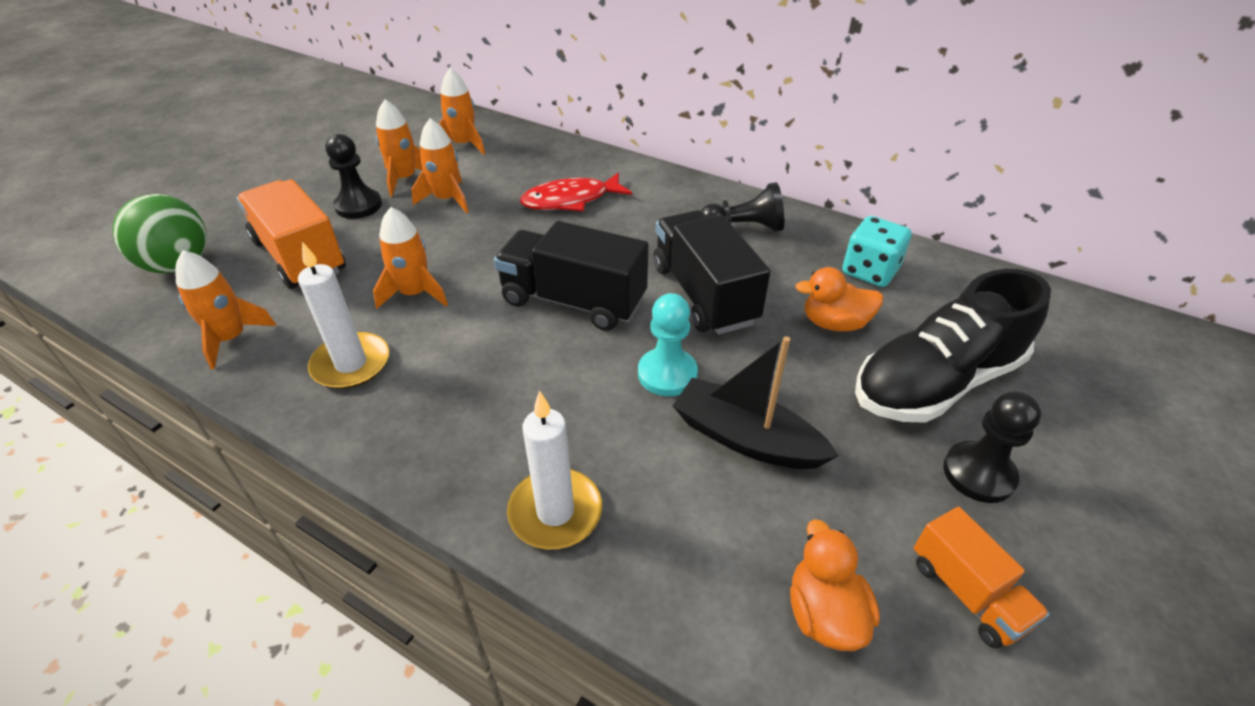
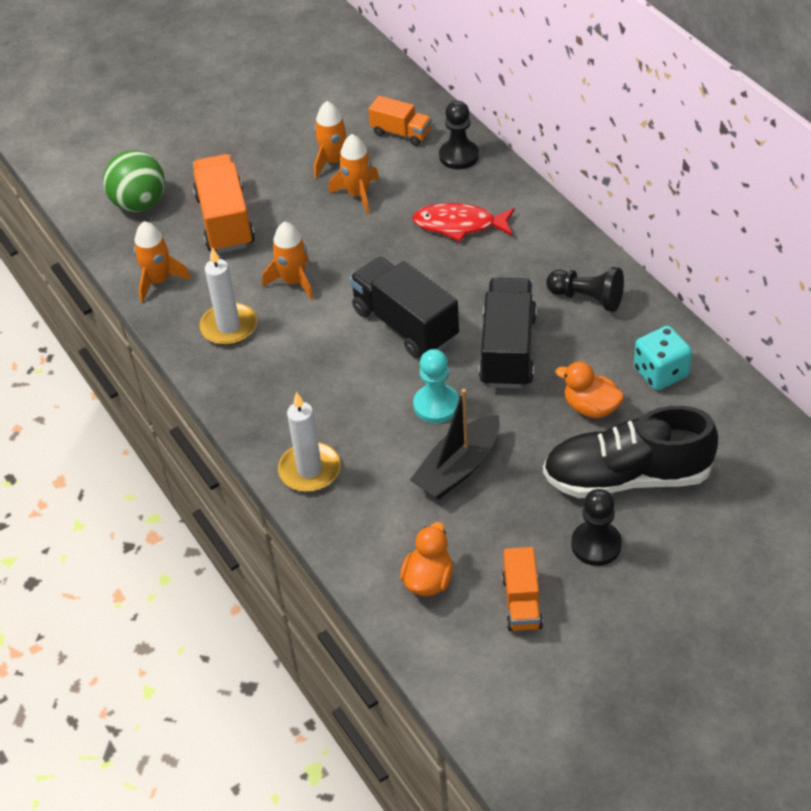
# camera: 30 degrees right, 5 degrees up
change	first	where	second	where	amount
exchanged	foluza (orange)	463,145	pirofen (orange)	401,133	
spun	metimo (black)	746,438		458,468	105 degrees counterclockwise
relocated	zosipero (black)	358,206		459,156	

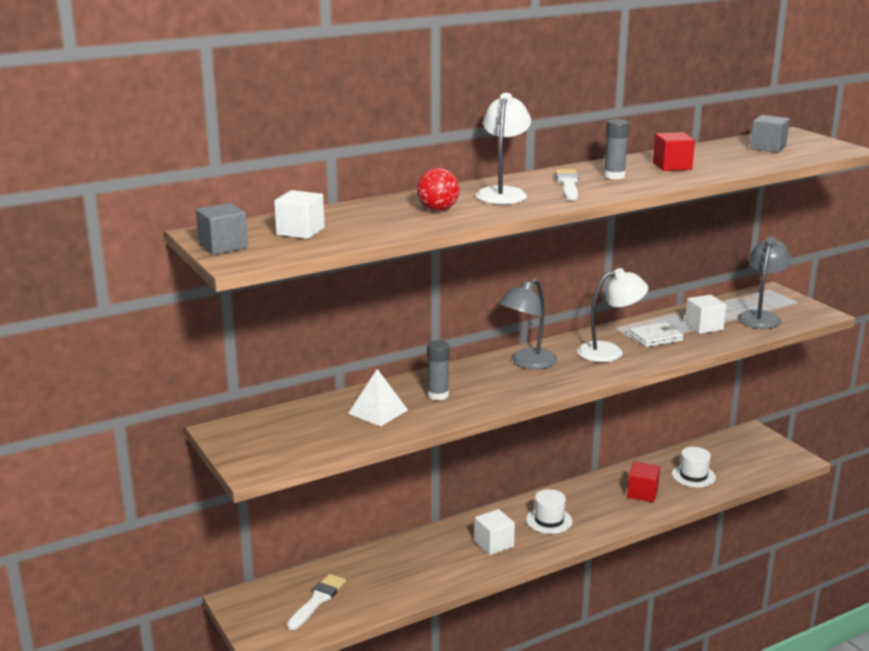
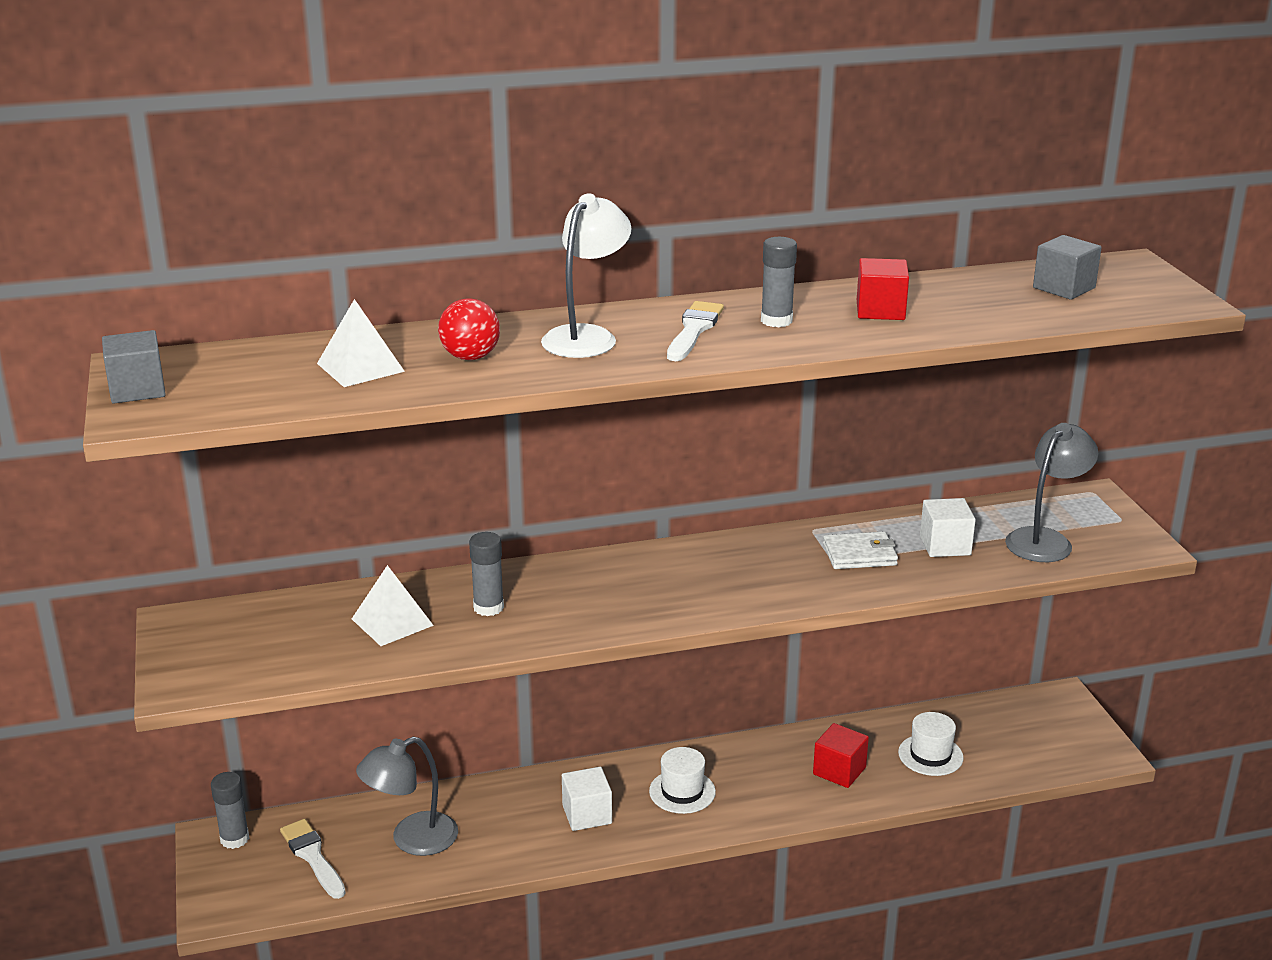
# camera: 15 degrees right, 5 degrees up
change	first	where	second	where	amount
appeared			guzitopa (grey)	234,839	
spun	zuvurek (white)	317,600		312,857	75 degrees counterclockwise
appeared			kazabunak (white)	360,367	
relocated	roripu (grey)	527,363		412,839	
missing	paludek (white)	300,231			
missing	roripu (white)	609,352			

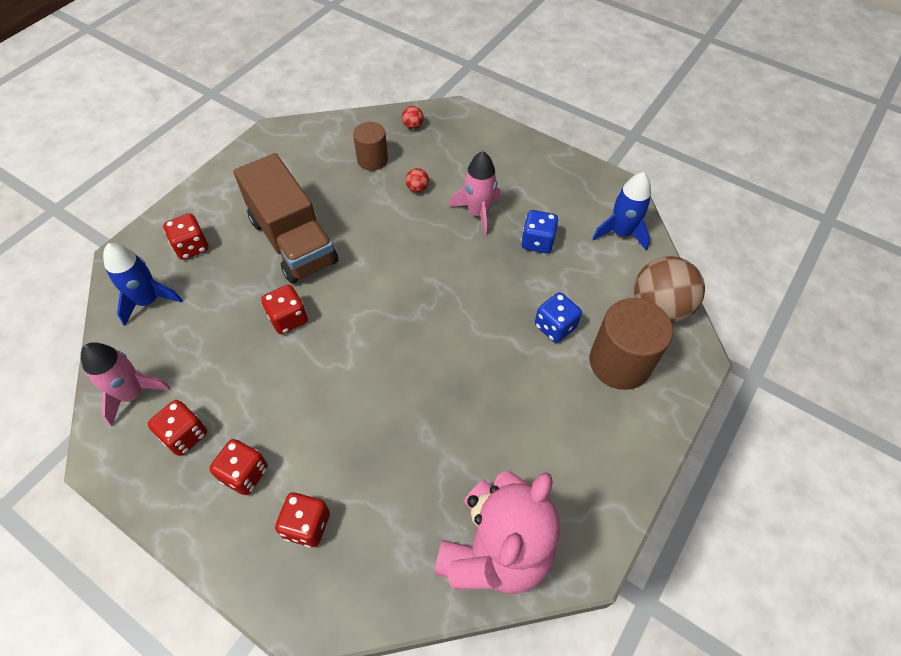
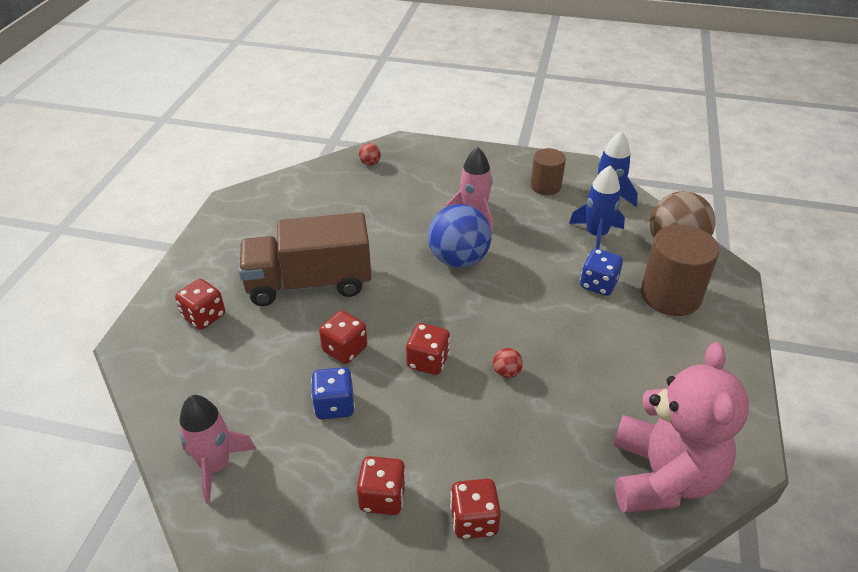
# camera: 20 degrees left, 15 degrees down
change	first	where	second	where	amount
spun	pirofen (brown)	293,241		309,283	135 degrees clockwise
relocated	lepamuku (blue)	537,242		334,405	
relocated	lepamuku (red)	185,435		428,361	
appeared			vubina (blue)	458,259	
relocated	vubina (red)	417,188		506,372	
relocated	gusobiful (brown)	372,160		545,186	
relocated	foluza (blue)	148,301		596,235	

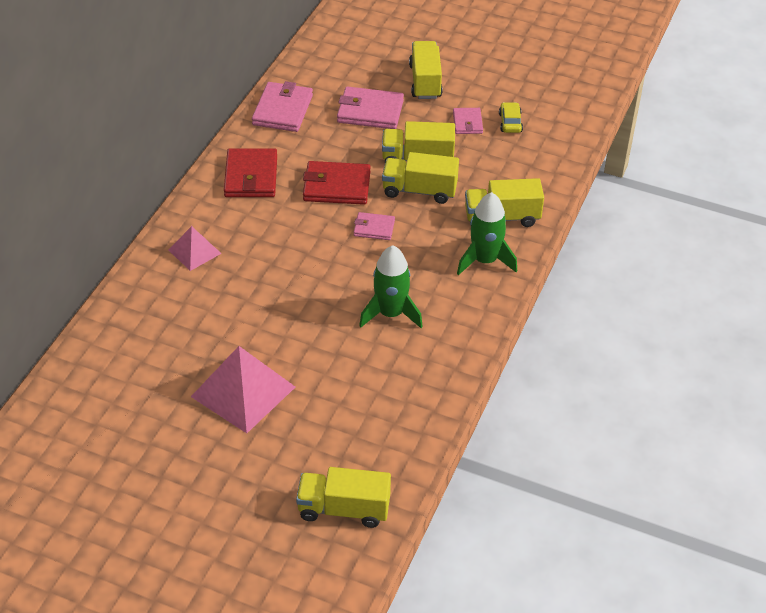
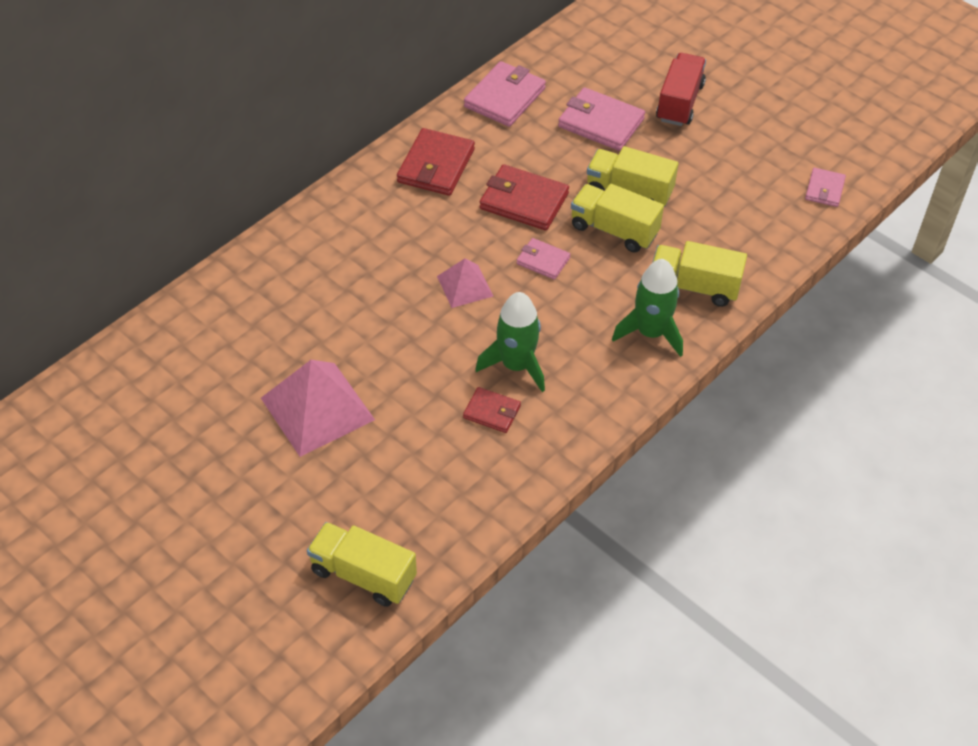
# camera: 20 degrees right, 5 degrees up
change	first	where	second	where	amount
relocated	kazabunak (pink)	194,251		465,286	
appeared			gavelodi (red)	492,412	
colour	pirofen (yellow)	425,81	pirofen (red)	679,102	
relocated	gavelodi (pink)	467,123		824,189	
missing	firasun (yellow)	510,123			

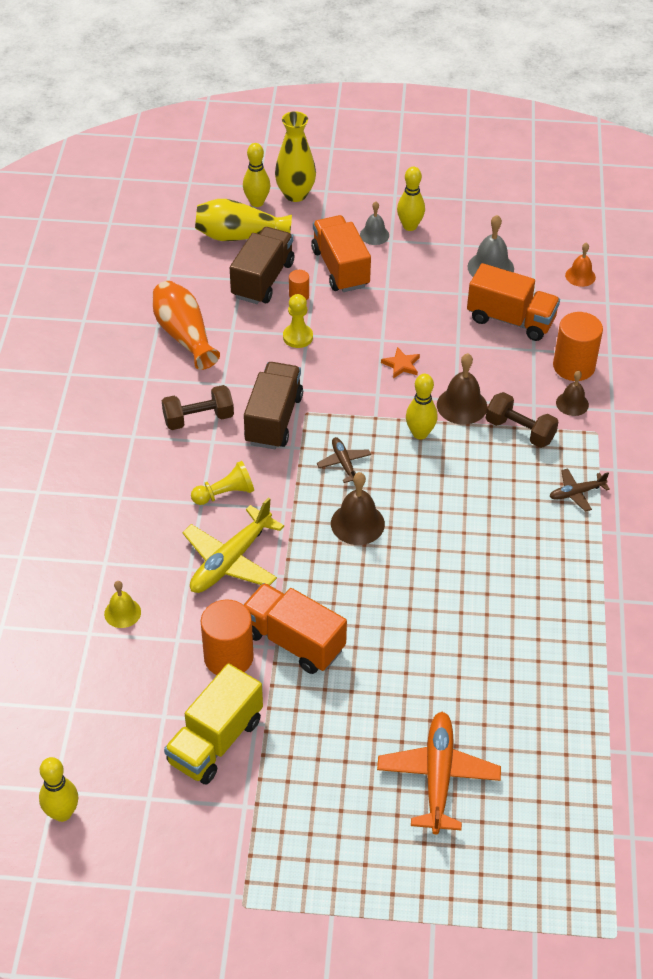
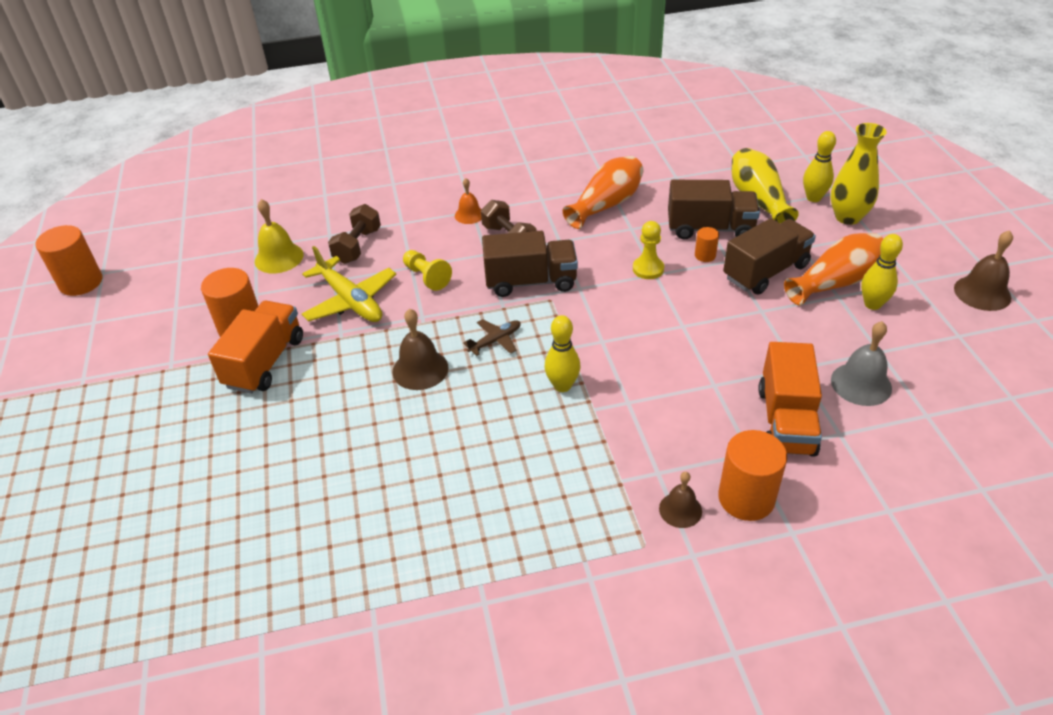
# camera: 75 degrees right, 5 degrees down
change	first	where	second	where	amount
exchanged	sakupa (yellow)	62,813	gusobiful (orange)	81,282	
size	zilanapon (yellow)	122,612		279,258	x1.55
spun	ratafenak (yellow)	231,560		350,300	150 degrees counterclockwise
relocated	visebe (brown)	520,431		357,246	
relocated	zilanapon (orange)	580,276		469,215	
colour	pirofen (orange)	340,268	pirofen (brown)	765,272	
exchanged	zilanapon (grey)	374,235	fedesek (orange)	835,282	
relocated	zilanapon (brown)	462,405		982,293	
missing	pirofen (yellow)	215,741			
missing	ratafenak (orange)	438,777			
missing	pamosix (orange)	401,365			
missing	ratafenak (brown)	576,493			

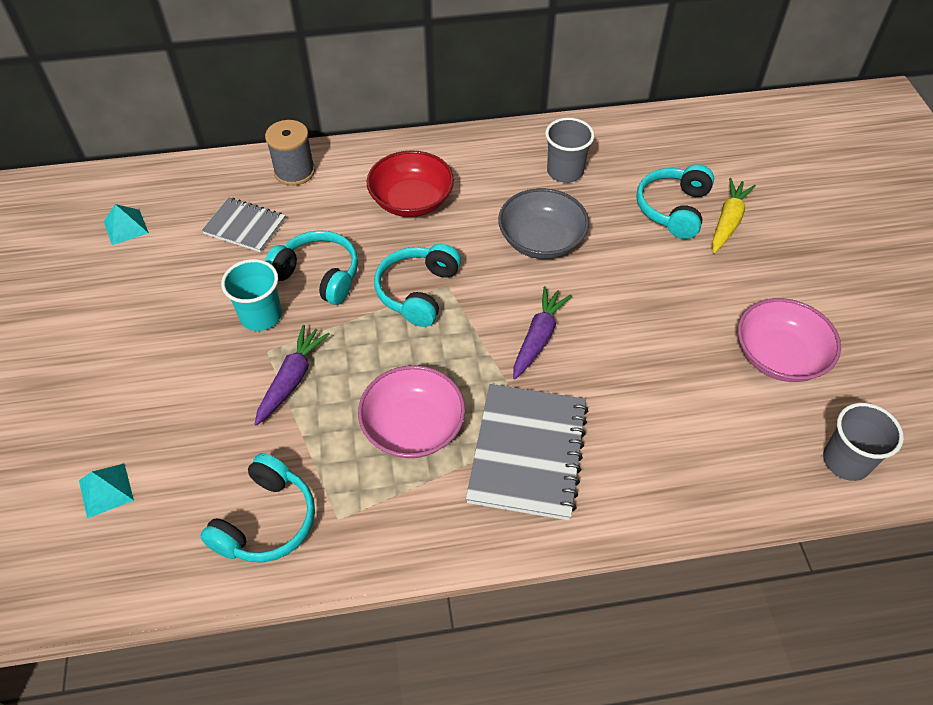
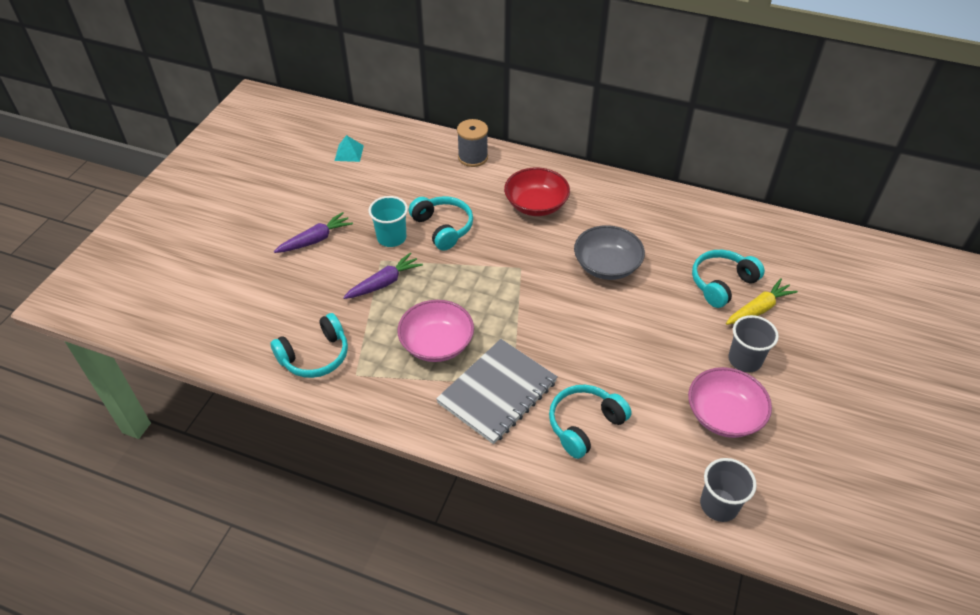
# camera: 30 degrees right, 5 degrees down
change	first	where	second	where	amount
relocated	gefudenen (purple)	538,337		315,239	
relocated	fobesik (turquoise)	417,292		584,425	
relocated	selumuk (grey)	565,171		744,360	
missing	kazabunak (turquoise)	106,490			
missing	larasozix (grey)	245,226			

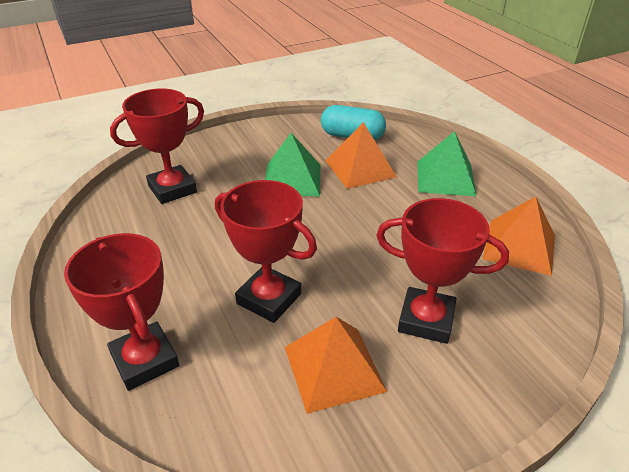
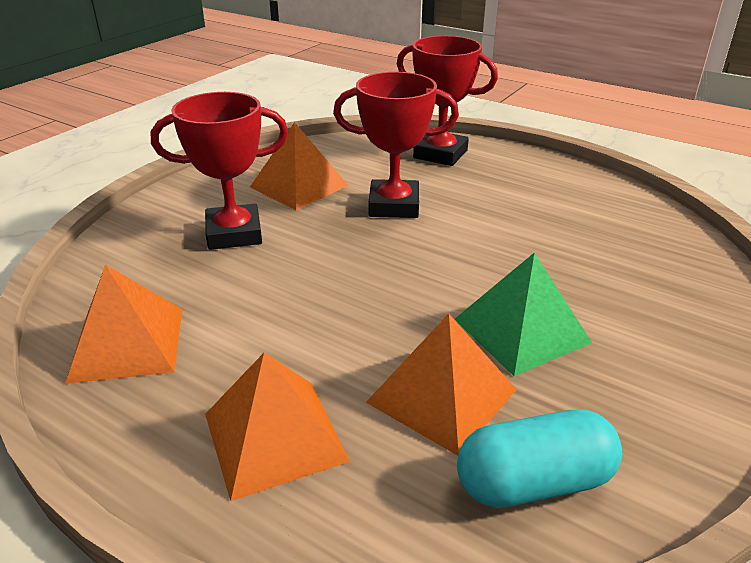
# camera: 150 degrees right, 5 degrees down
change	first	where	second	where	amount
colour	kazabunak (green)	445,178	kazabunak (orange)	274,436	
missing	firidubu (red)	172,189			

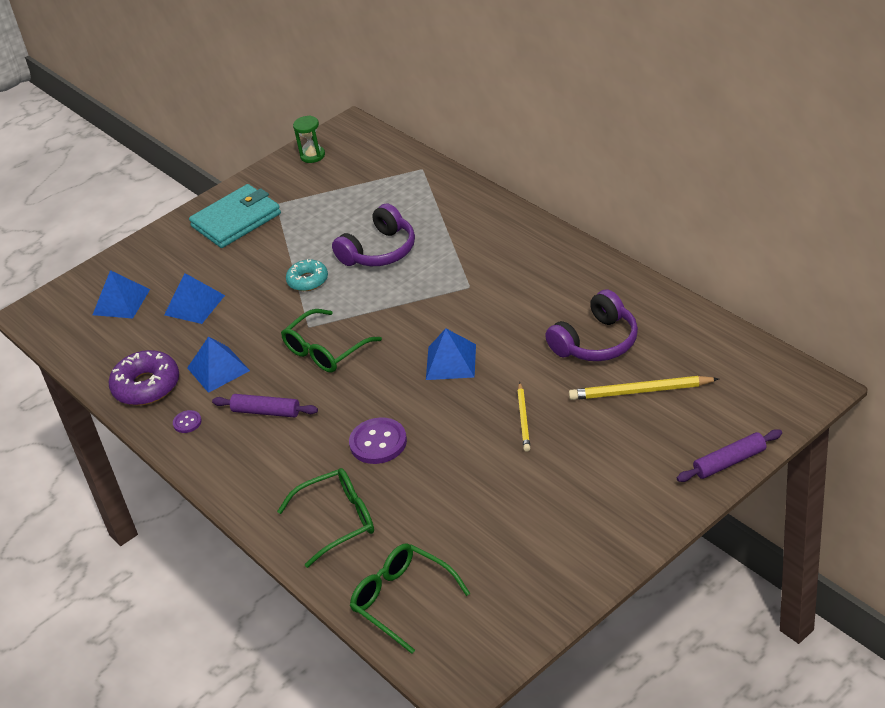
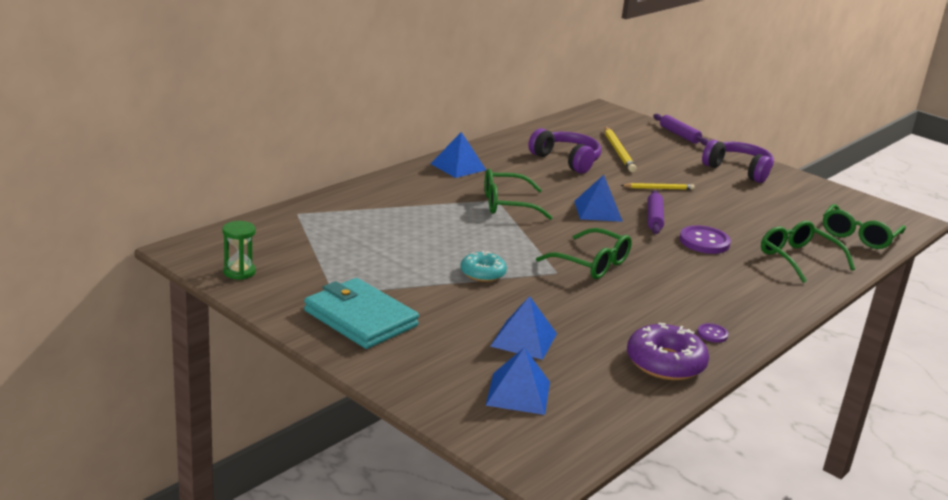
# camera: 105 degrees left, 15 degrees down
change	first	where	second	where	amount
relocated	kazabunak (blue)	218,369		458,166	
appeared			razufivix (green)	507,204	
relocated	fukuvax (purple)	266,412		654,218	
relocated	fobesik (purple)	379,251		738,170	

